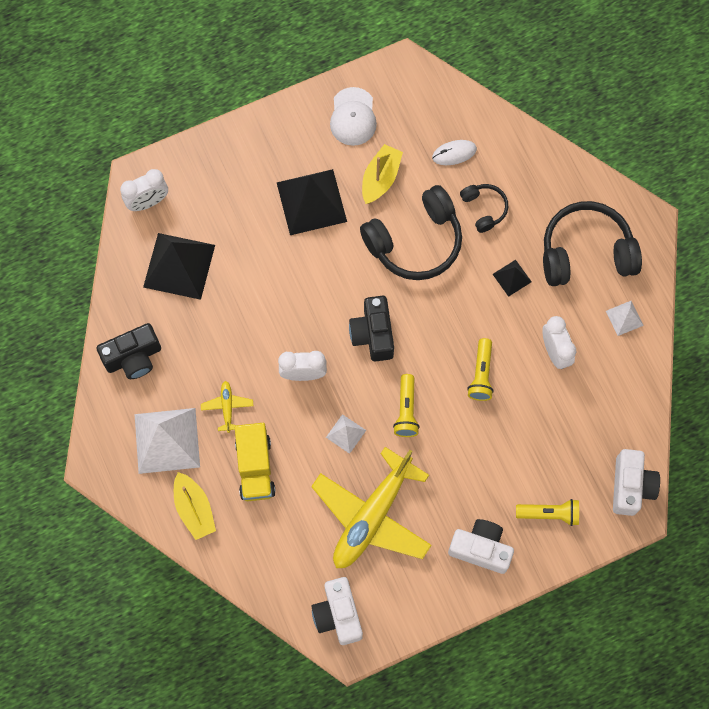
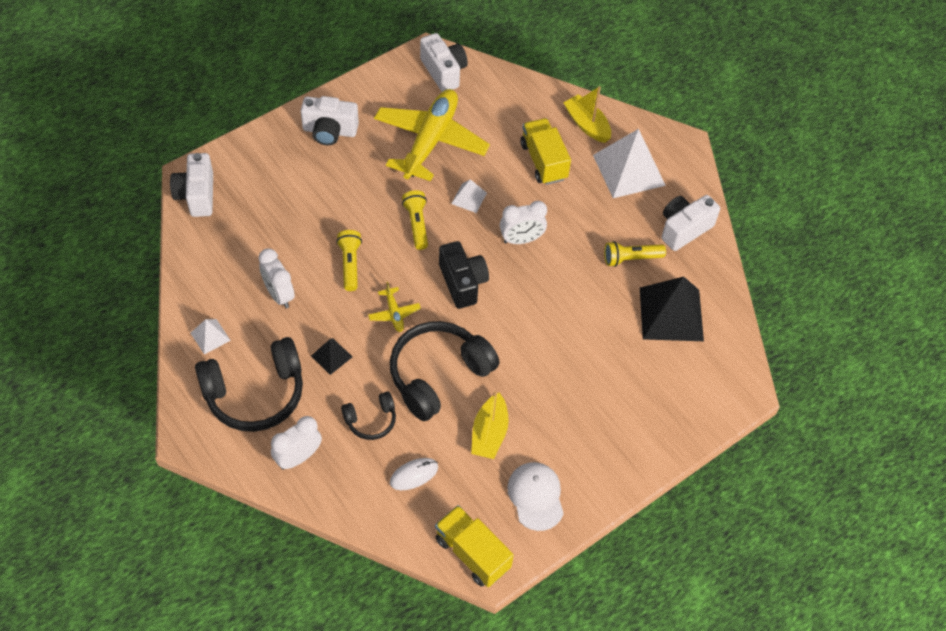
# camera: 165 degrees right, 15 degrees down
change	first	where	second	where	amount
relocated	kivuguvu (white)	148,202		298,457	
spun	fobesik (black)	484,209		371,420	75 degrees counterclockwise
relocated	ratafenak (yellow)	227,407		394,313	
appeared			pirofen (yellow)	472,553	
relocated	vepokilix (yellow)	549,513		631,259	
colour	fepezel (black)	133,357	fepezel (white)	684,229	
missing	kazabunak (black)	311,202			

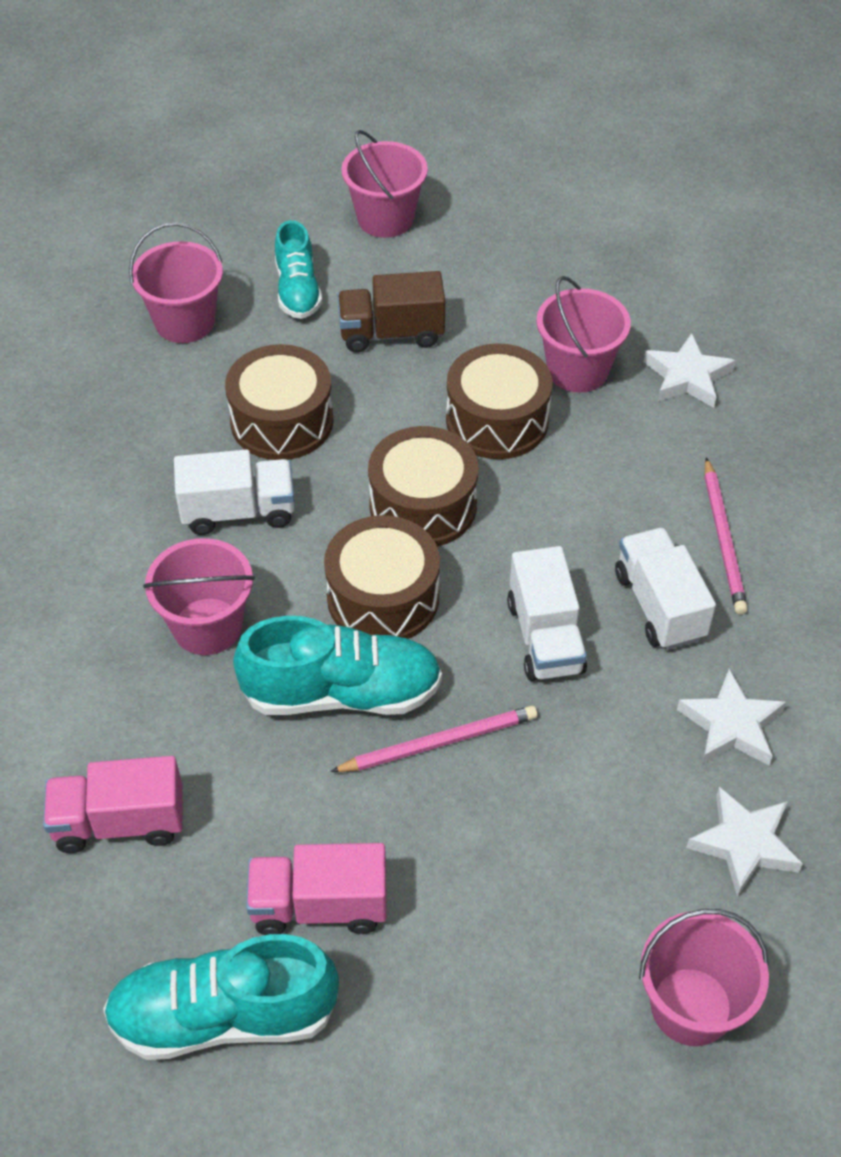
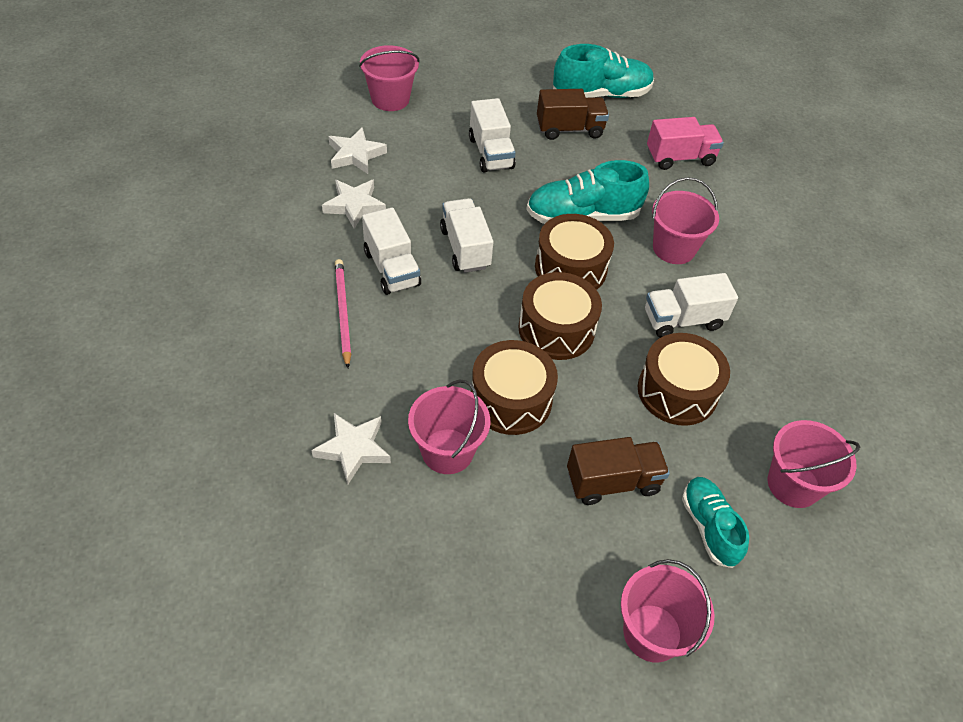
# camera: 170 degrees right, 0 degrees up
change	first	where	second	where	amount
appeared			pirofen (white)	491,153	
colour	pirofen (pink)	319,905	pirofen (brown)	569,129	
missing	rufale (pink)	439,742			

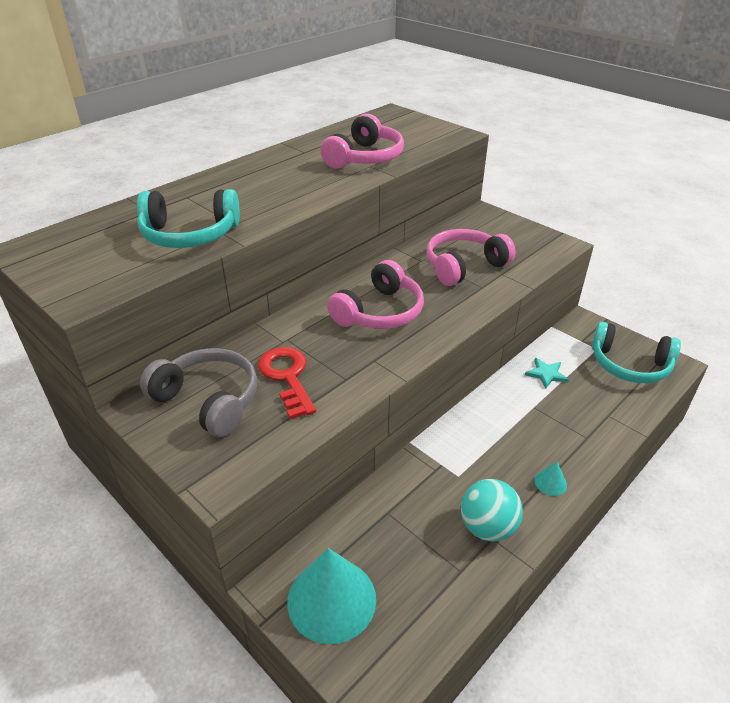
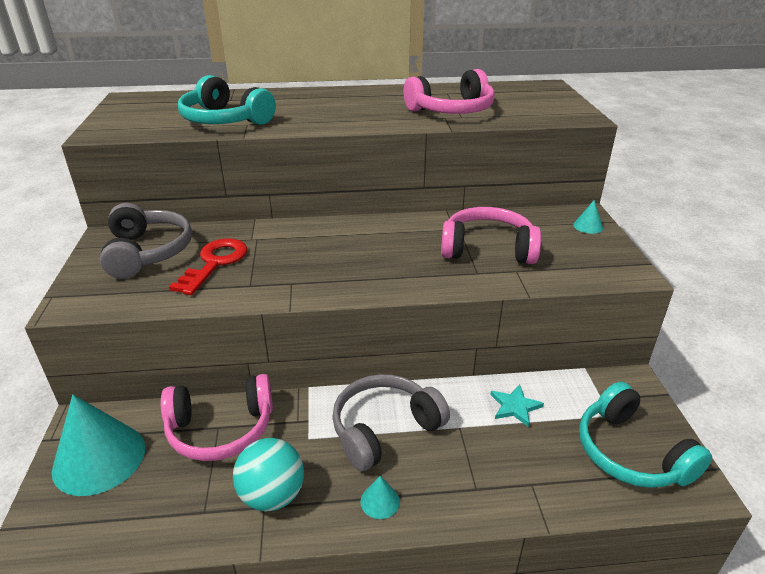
# camera: 40 degrees right, 5 degrees down
change	first	where	second	where	amount
relocated	fobesik (pink)	380,312		221,429	
appeared			fobesik (grey)	384,429	
appeared			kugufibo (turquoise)	588,226	

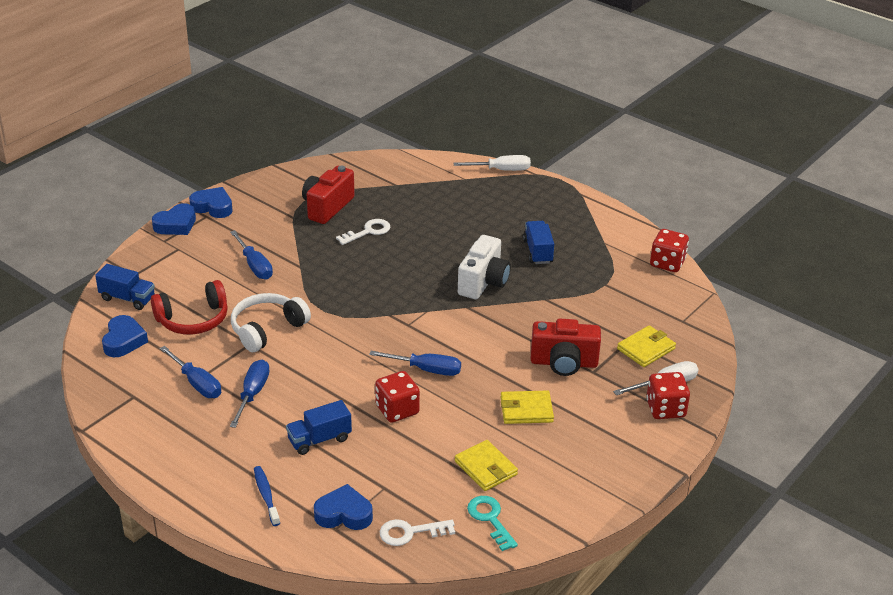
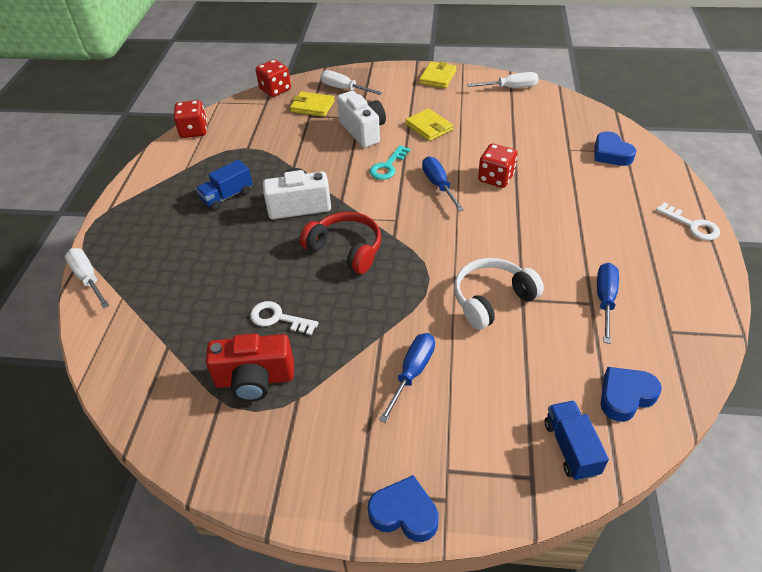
# camera: 120 degrees left, 10 degrees up
change	first	where	second	where	amount
relocated	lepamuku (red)	665,409		275,90	
relocated	fobesik (red)	193,319		346,249	
colour	fepezel (red)	564,363	fepezel (white)	363,131	
relocated	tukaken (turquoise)	490,519		388,166	
relocated	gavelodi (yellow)	485,468		438,77	
spun	fobesik (white)	267,329		492,299	135 degrees clockwise
appeared			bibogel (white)	510,88	
relocated	tukaken (white)	410,532		692,225	
missing	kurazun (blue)	213,207			
missing	bibogel (blue)	252,394			
missing	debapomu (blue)	266,495			
missing	pirofen (blue)	319,439			

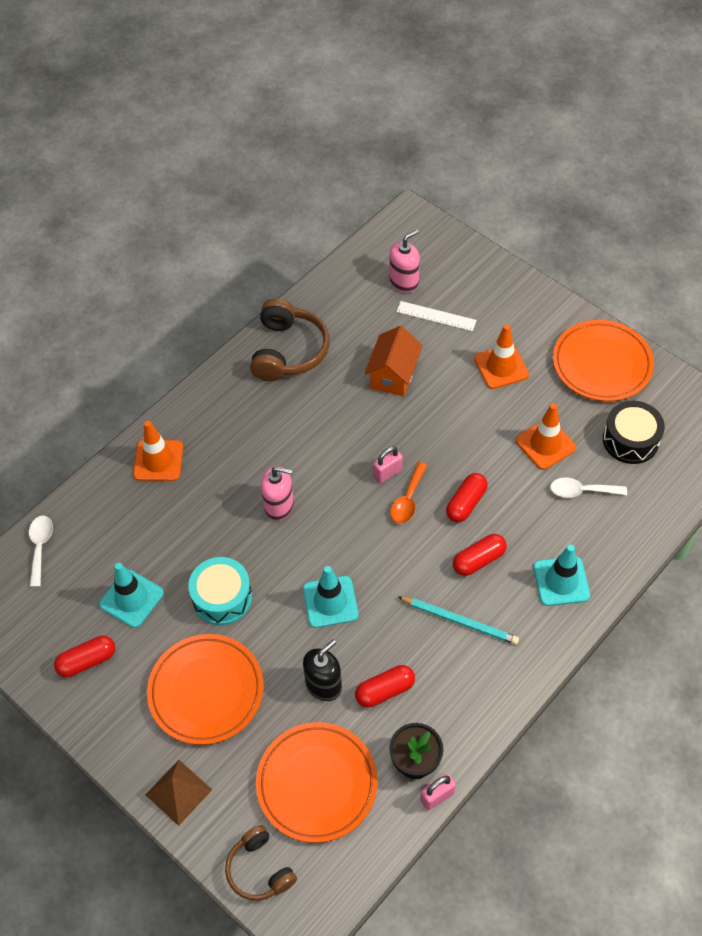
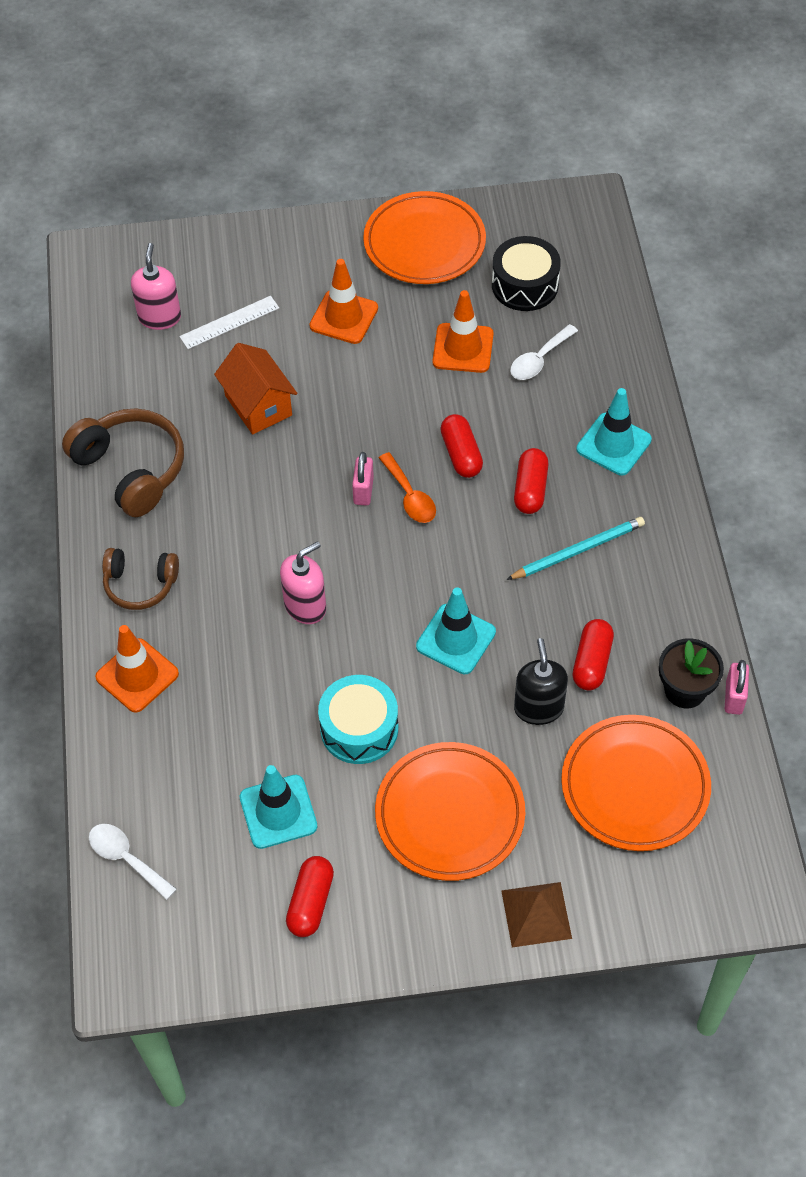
# camera: 50 degrees left, 0 degrees up
change	first	where	second	where	amount
relocated	fobesik (brown)	259,869		140,584	

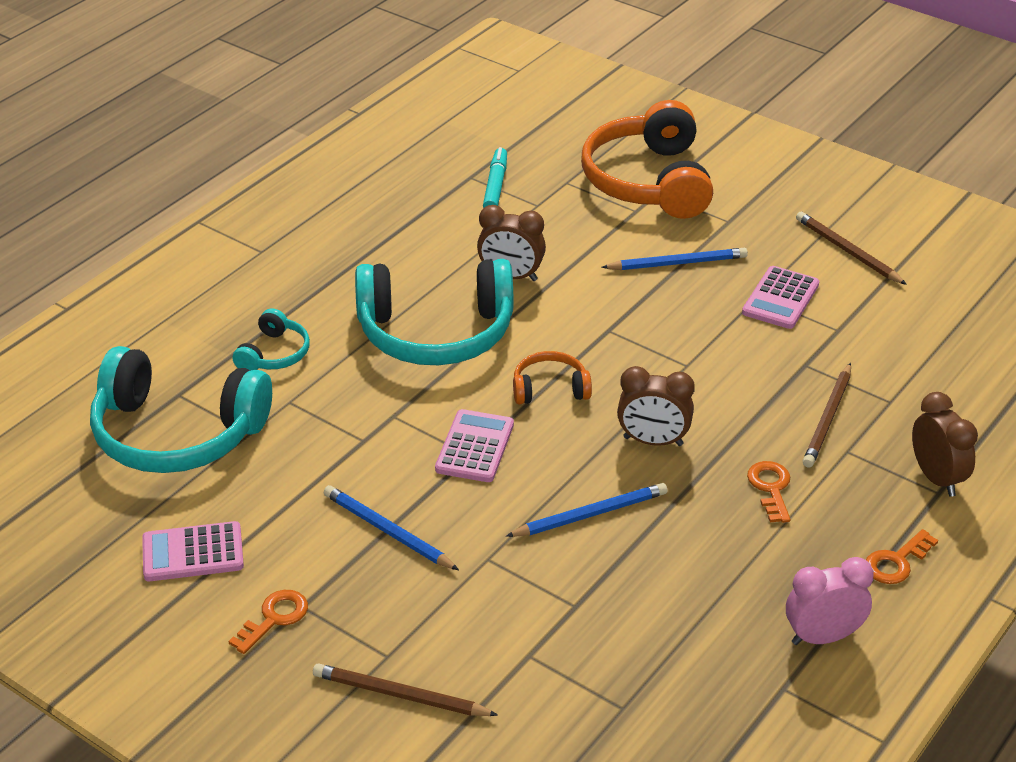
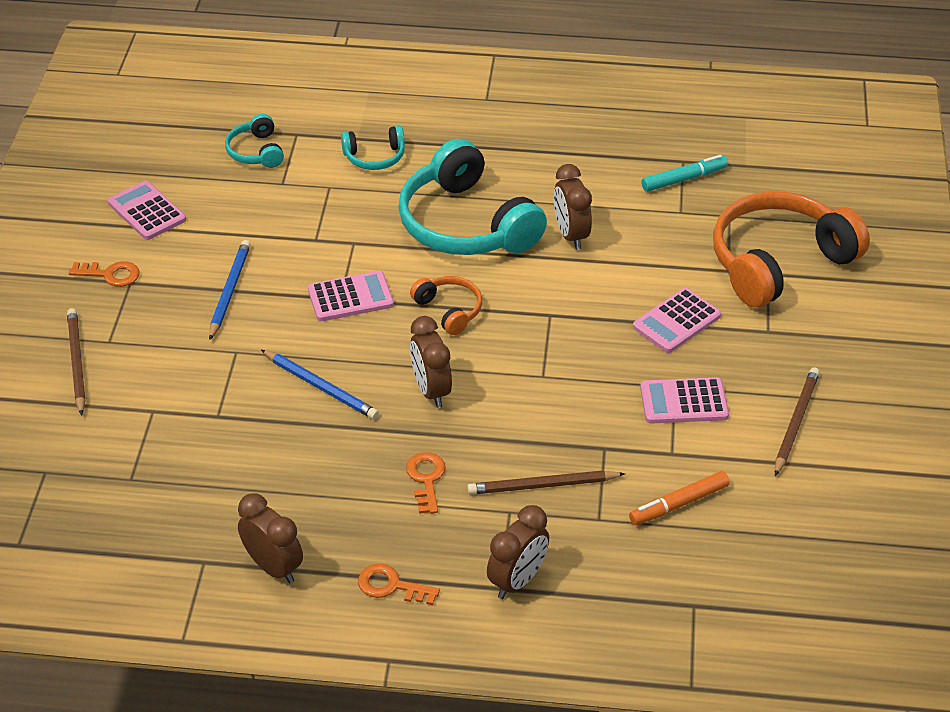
# camera: 60 degrees right, 5 degrees up
change	first	where	second	where	amount
size	fobesik (turquoise)	177,433		256,151	x0.47
colour	kivuguvu (pink)	823,637	kivuguvu (brown)	273,567	
spun	tukaken (orange)	771,488		426,479	60 degrees counterclockwise
appeared			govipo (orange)	679,504	
exchanged	rufale (blue)	677,263	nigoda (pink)	676,321	

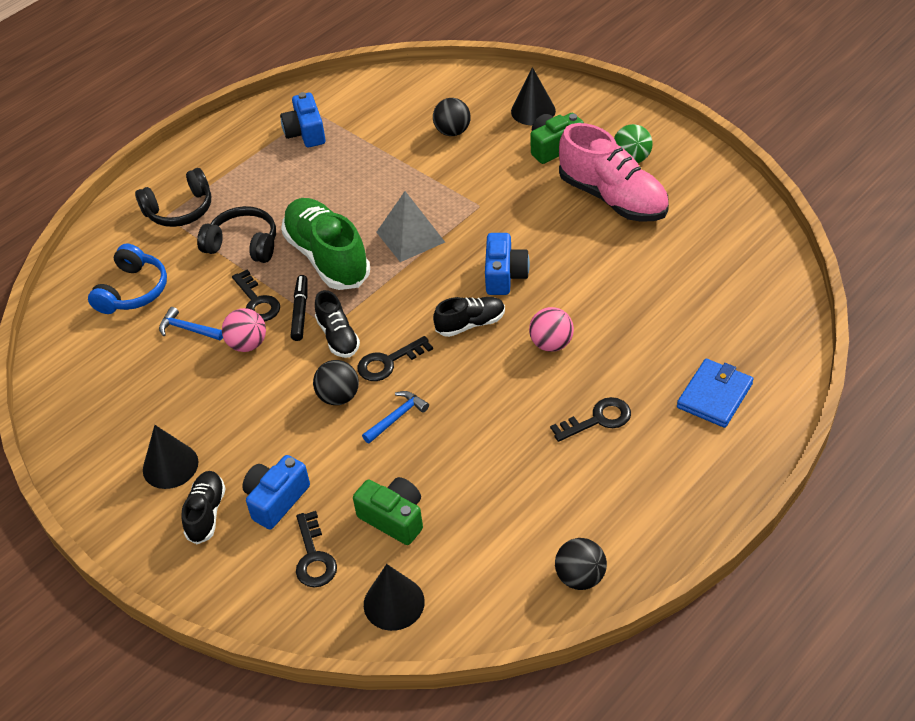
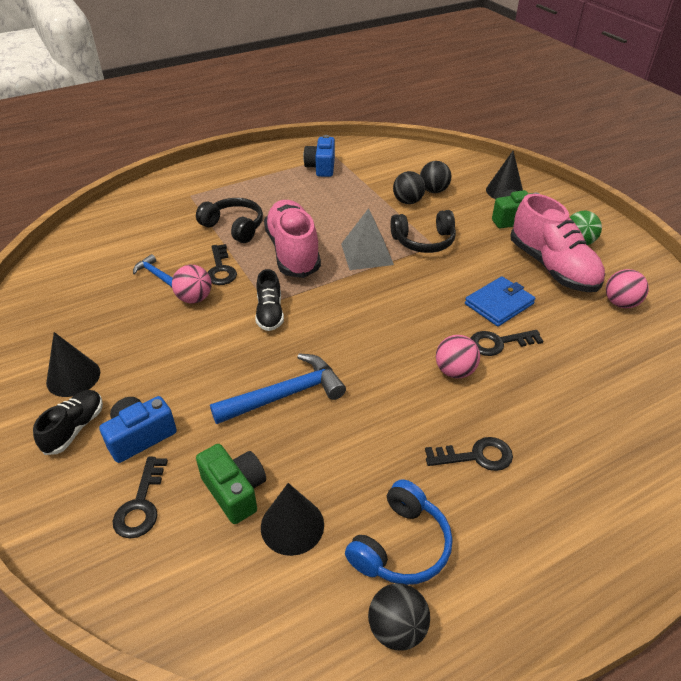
# camera: 15 degrees right, 5 degrees down
change	first	where	second	where	amount
size	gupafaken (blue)	397,417		285,395	x1.83
relocated	kugufibo (black)	394,603		292,525	
colour	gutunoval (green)	327,257	gutunoval (pink)	293,252	
relocated	fobesik (blue)	133,291		401,545	
relocated	fobesik (black)	180,210		424,241	
relocated	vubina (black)	338,397		408,201	
relocated	gavelodi (blue)	714,396		499,304	
relocated	tukaken (black)	388,362		499,343	
appeared			vubina (pink)	620,303	
missing	govipo (black)	300,312			
missing	gutunoval (black)	470,324			
missing	fepezel (blue)	504,275			

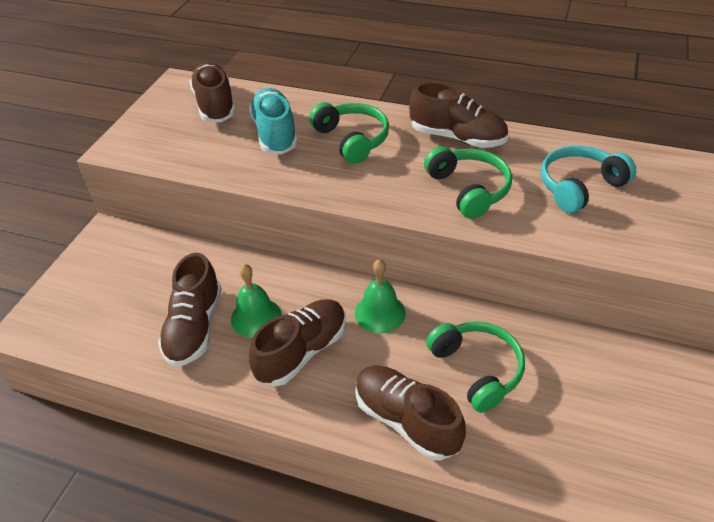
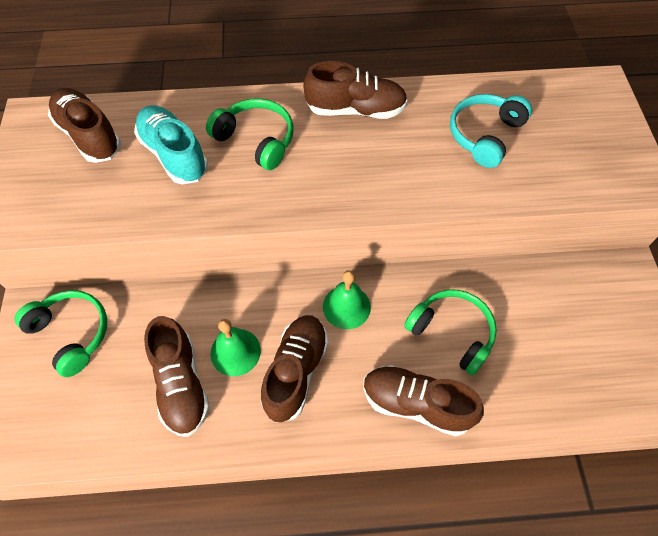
# camera: 25 degrees left, 15 degrees up
change	first	where	second	where	amount
relocated	fobesik (green)	468,189		71,334	

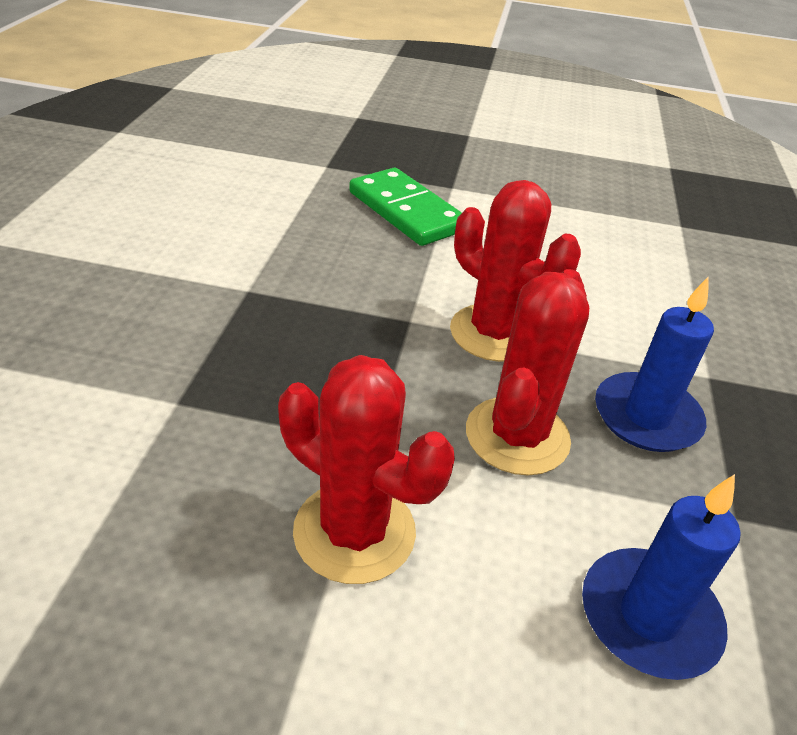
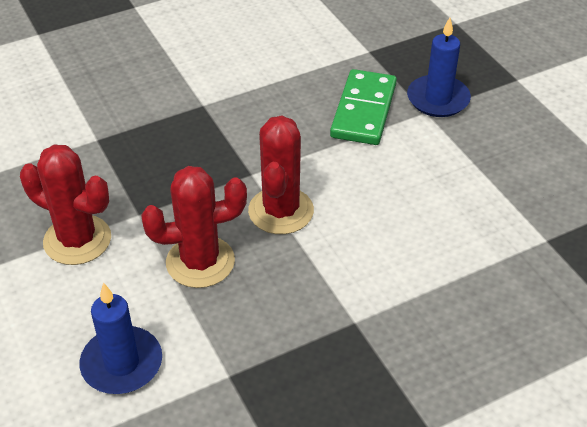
# camera: 55 degrees right, 5 degrees up
change	first	where	second	where	amount
spun	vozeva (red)	354,532		77,240	60 degrees counterclockwise
relocated	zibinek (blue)	646,416		438,99	

